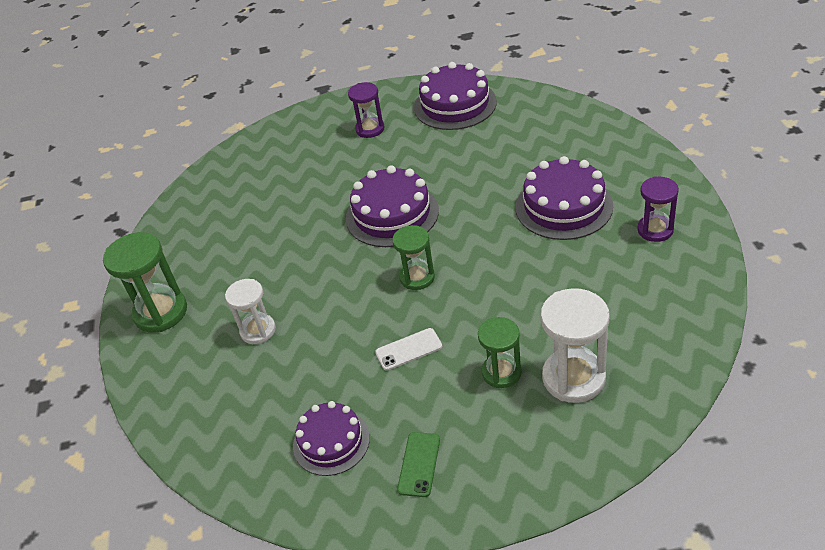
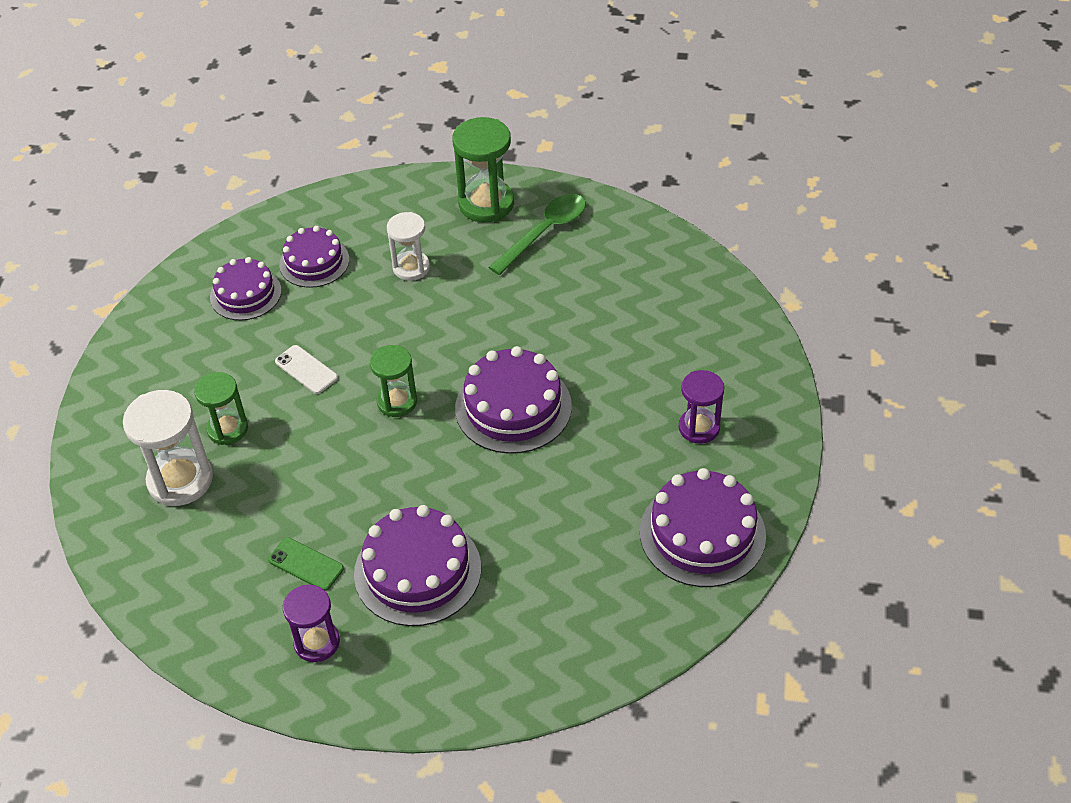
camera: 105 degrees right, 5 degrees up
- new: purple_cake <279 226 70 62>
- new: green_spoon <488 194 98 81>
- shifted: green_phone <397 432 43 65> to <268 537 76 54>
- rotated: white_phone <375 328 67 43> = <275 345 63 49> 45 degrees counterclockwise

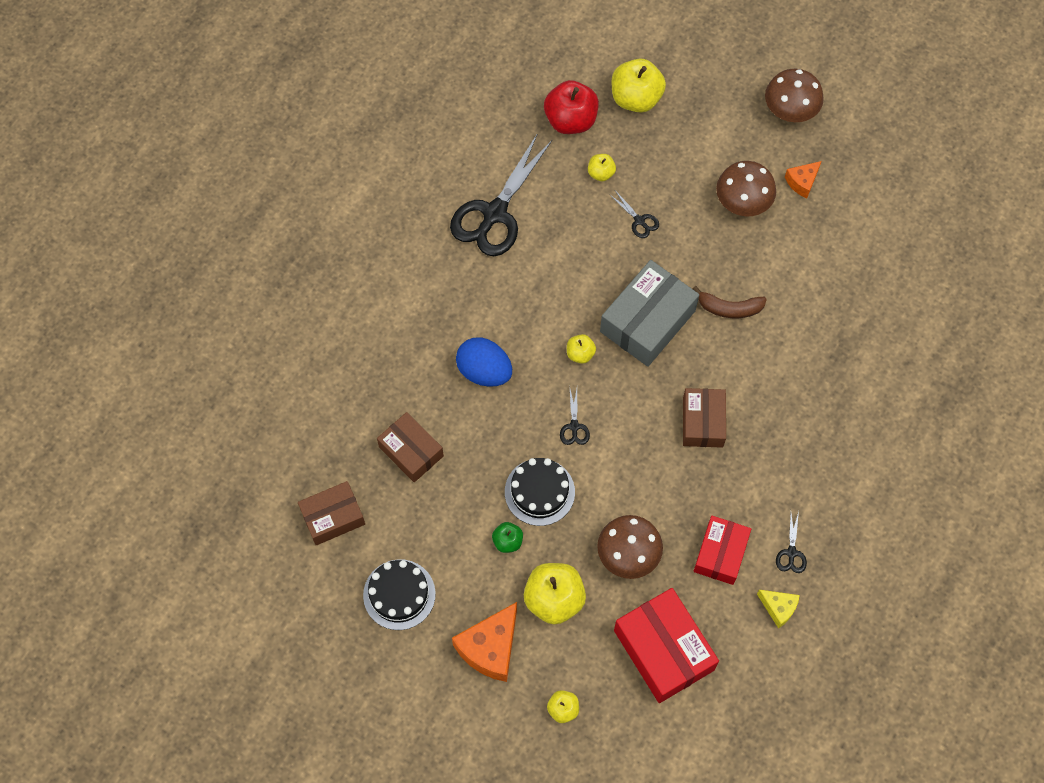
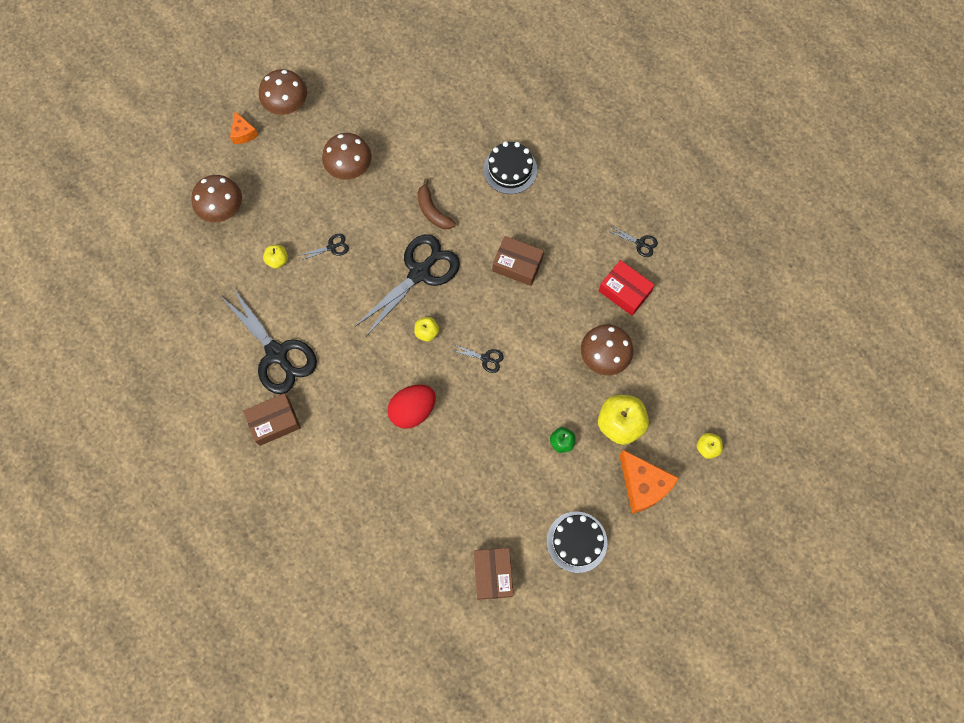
camera: 70 degrees left, 5 degrees up
- gone: red_apple <544 80 55 54>
- gone: red_box <614 588 105 115>
- gone: yellow_cheese <757 590 43 39>
- shifted: brown_box <377 412 67 70> to <243 393 58 53>
- shifted: black_cake <505 458 70 68> to <483 141 54 53>
- shifted: orange_cheese <785 161 37 37> to <230 111 28 33>
- swapped: grey_box <600 260 99 107> to black_scissors <355 234 105 102>
- swapped: yellow_apple <612 59 54 53> to brown_mushroom <191 175 51 47>
- repainted: blue_egg <456 338 56 49> to red_egg <387 385 49 44>
- rotated: brown_banana <693 286 74 32> = <417 178 39 51> 120 degrees clockwise

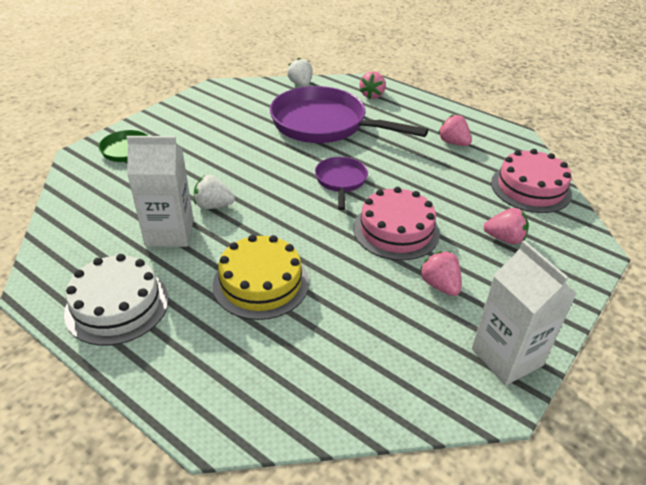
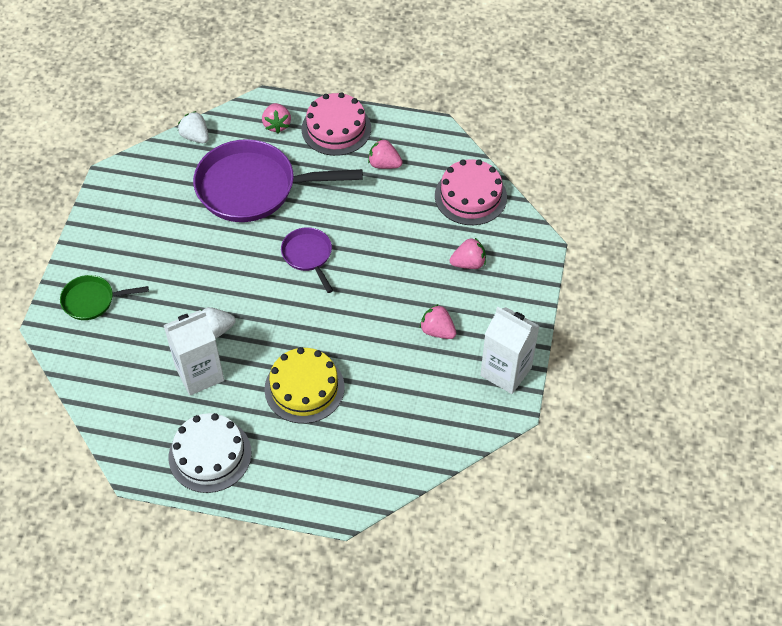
camera: 25 degrees left, 15 degrees up
- shifted: pink_cake <353 187 87 74> to <302 92 69 64>

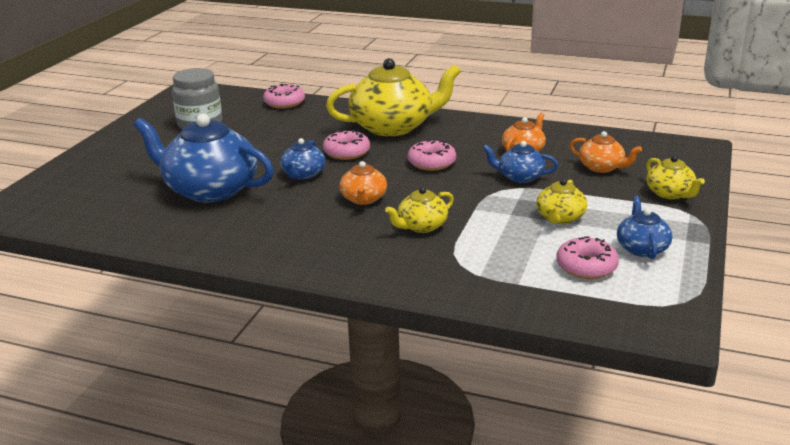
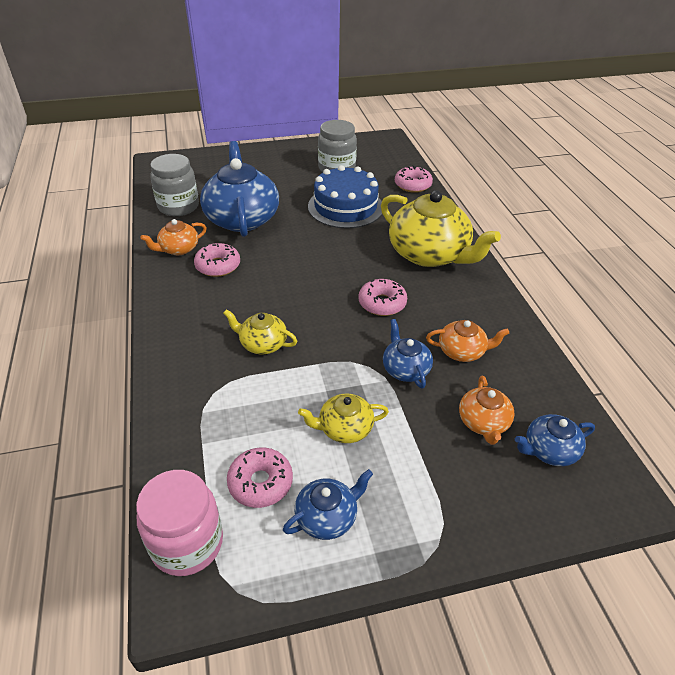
camera: 55 degrees right, 15 degrees up
- gone: yellow_teapot <646 155 59 44>
- new: pink_jar <136 470 87 106>
- new: grey_jar <150 154 49 62>
- new: blue_cake <308 165 74 63>
- shifted: blue_teapot <280 138 45 42> to <515 414 80 52>
- shifted: pink_donut <323 130 47 30> to <194 243 46 34>
- shifted: orange_teapot <339 161 48 44> to <140 219 67 36>

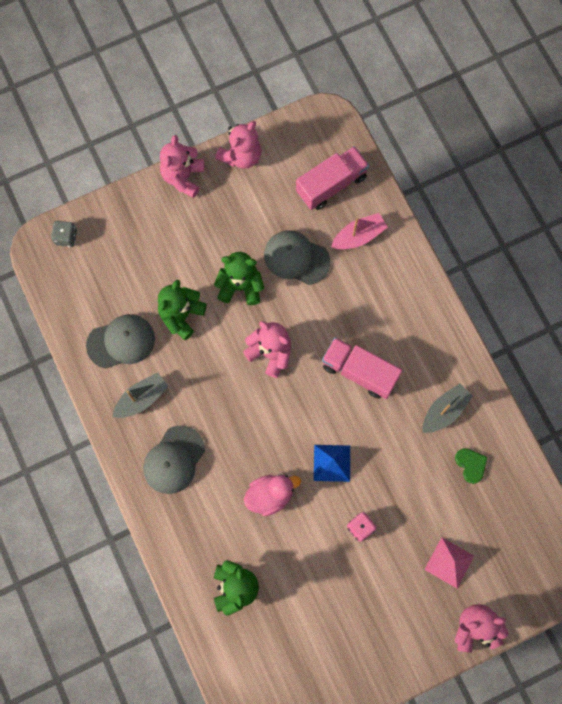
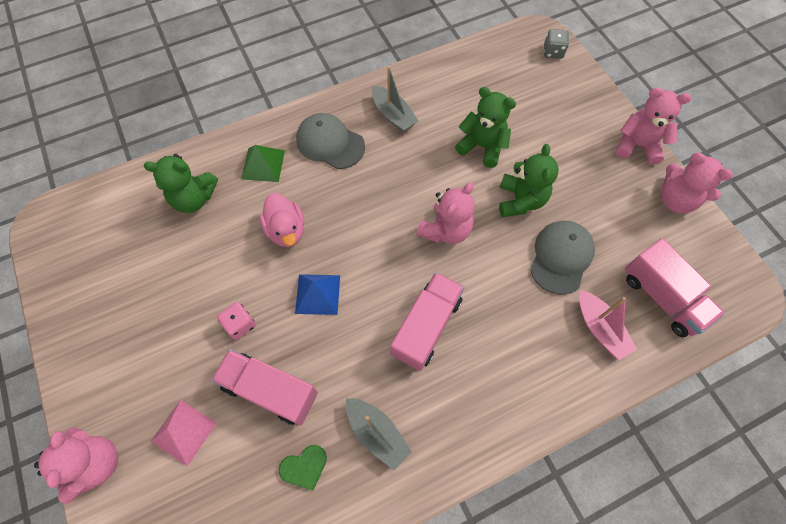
camera: 90 degrees right, 10 degrees down
- gone: grey_cap <86 314 69 55>
- new: pink_truck <211 349 107 77>
- new: green_pyramid <241 145 44 37>

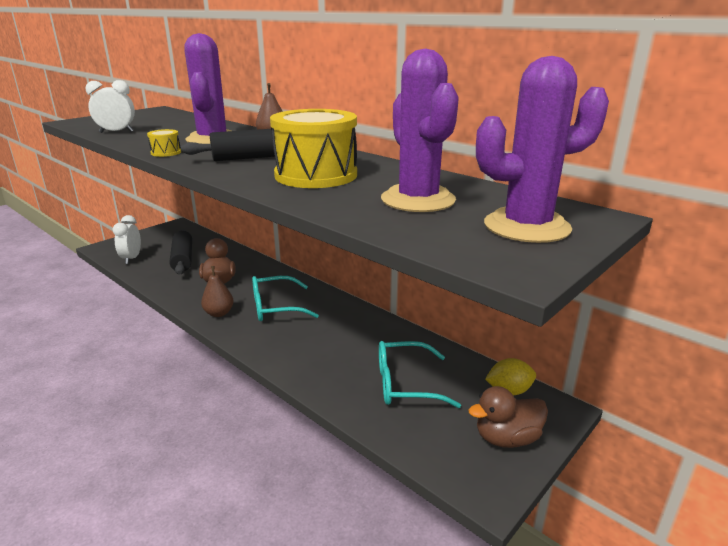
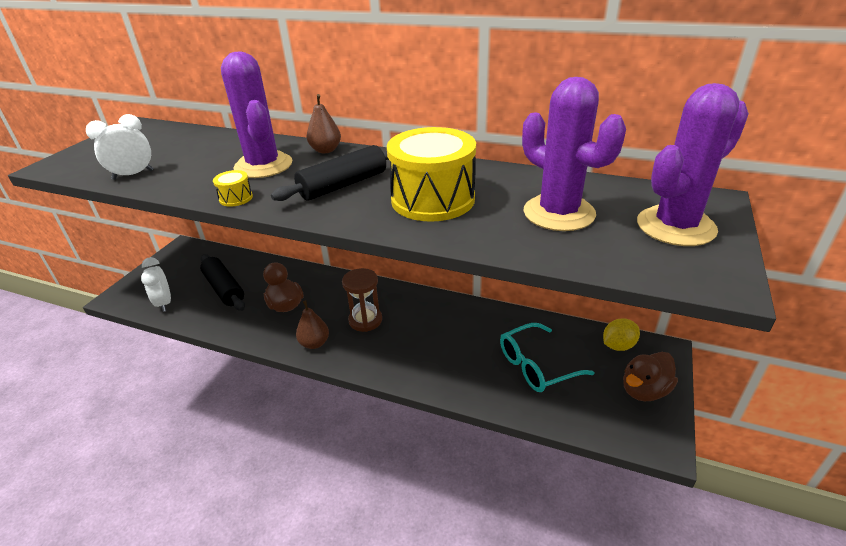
camera: 20 degrees left, 10 degrees up
- swapped: turquoise_glasses <252 276 67 45> to brown_hourglass <342 268 40 64>

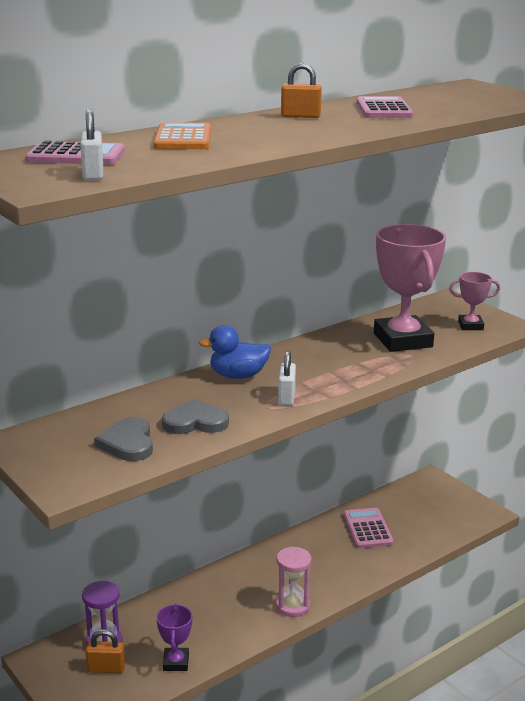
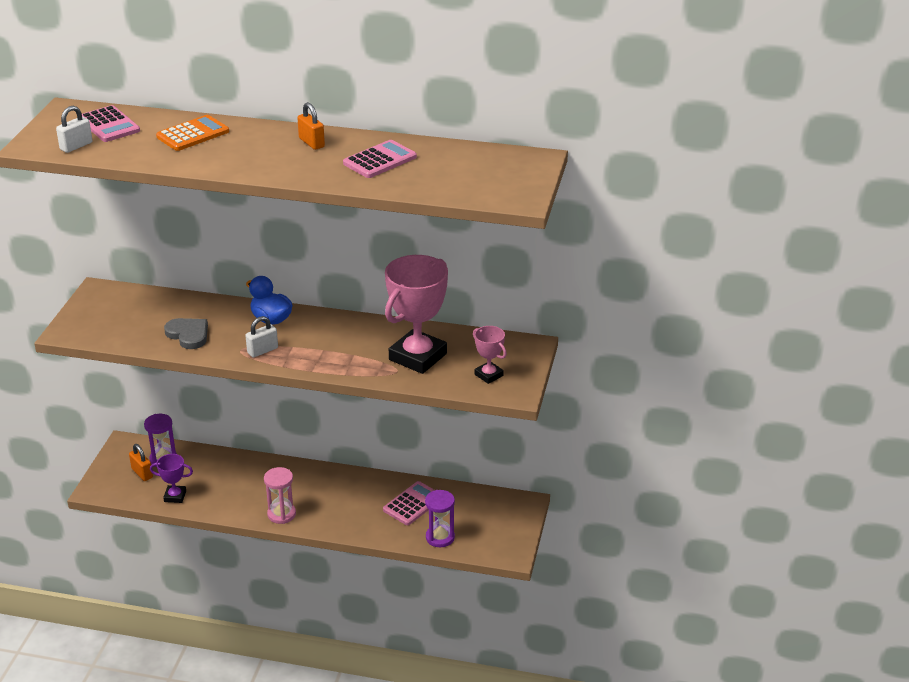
camera: 50 degrees right, 10 degrees up
- gone: grey_heart <94 418 59 43>
- new: purple_hourglass <425 490 30 57>
- rotated: purple_trophy <156 604 36 67> = <150 454 43 49> 45 degrees clockwise

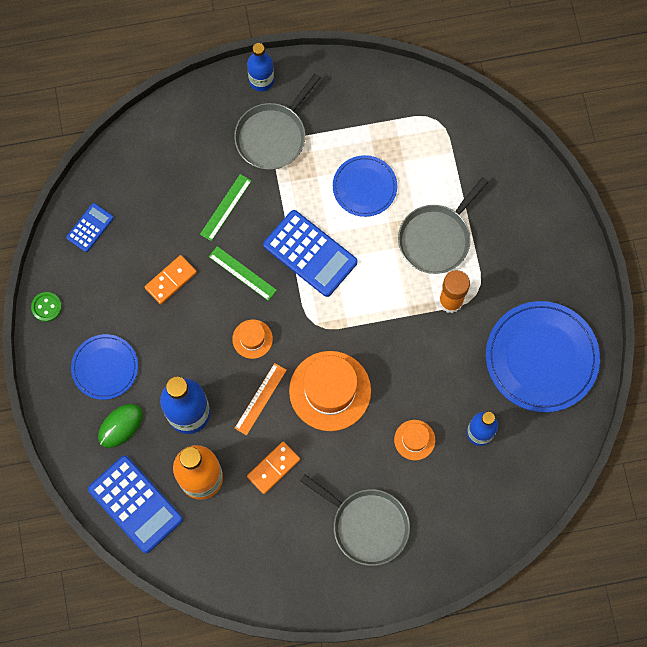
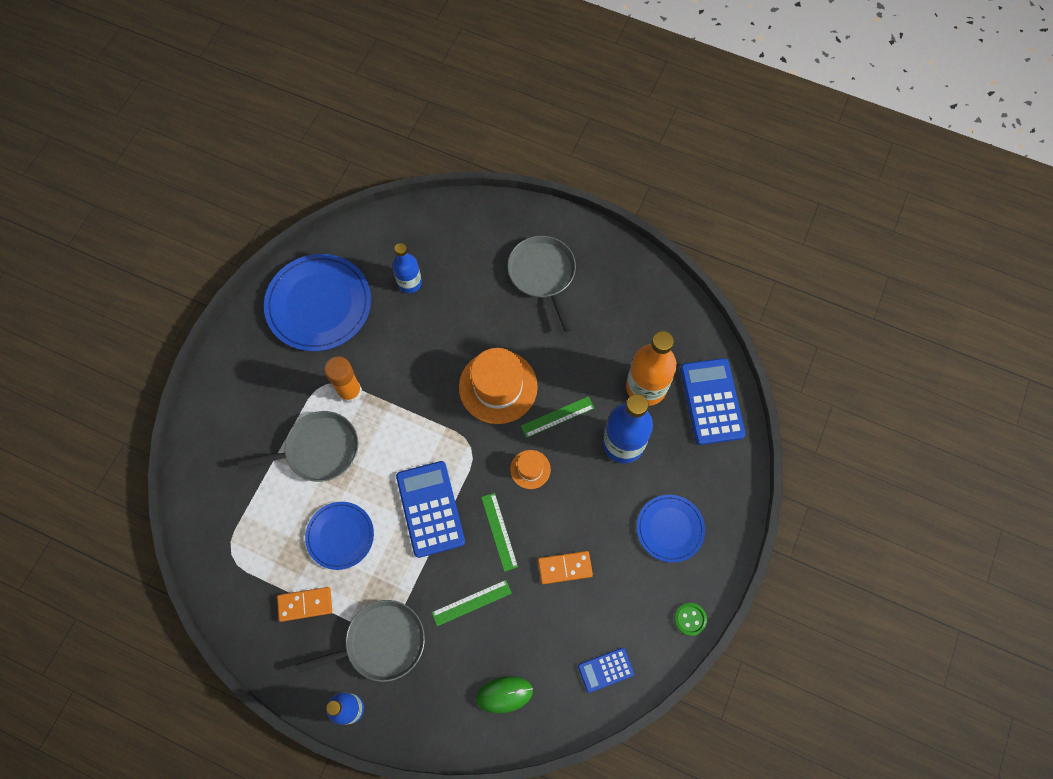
camera: 145 degrees left, 5 degrees down
- gone: orange_hat <394 420 41 40>
- shifted: green_mouse <98 404 45 44> to <476 676 57 37>
- shifted: orange_domino <247 442 53 52> to <277 587 55 35>
- repainted: orange_ruler <235 363 52 73> to green_ruler <521 396 73 42>

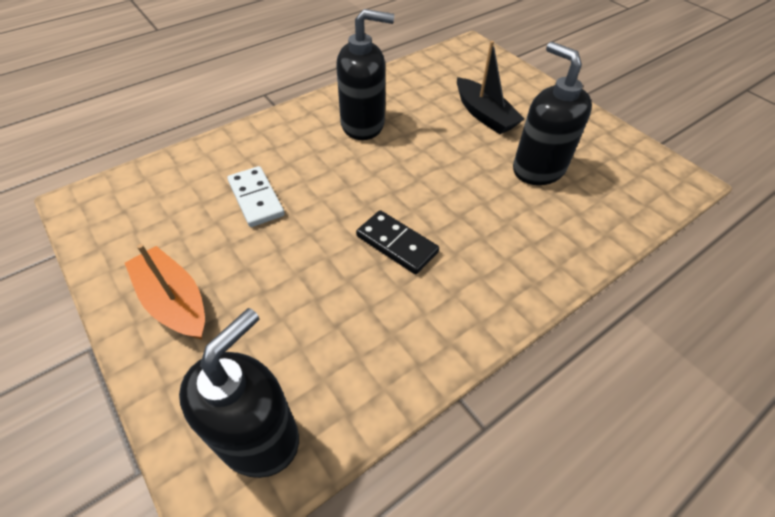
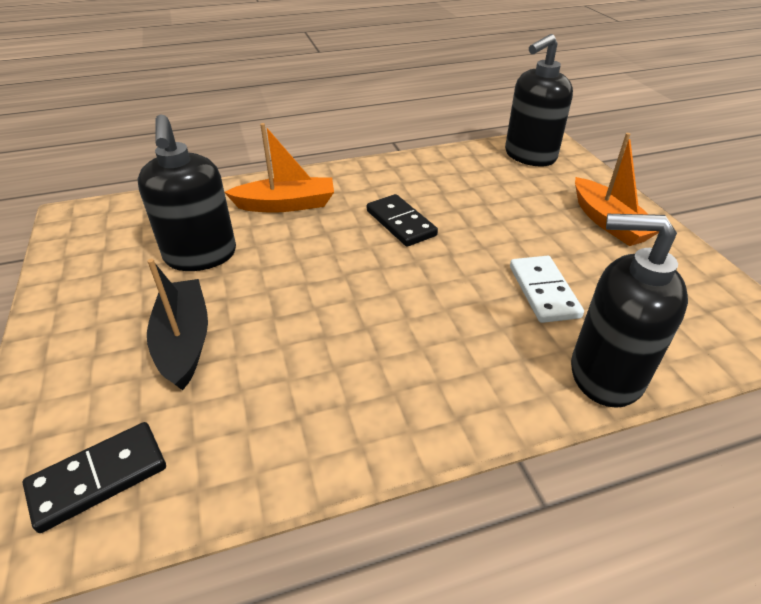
camera: 160 degrees left, 10 degrees down
- new: black_domino <22 422 144 111>
- new: orange_boat <225 123 109 90>
- shifted: black_soap_dispenser <336 9 58 131> to <571 214 117 194>

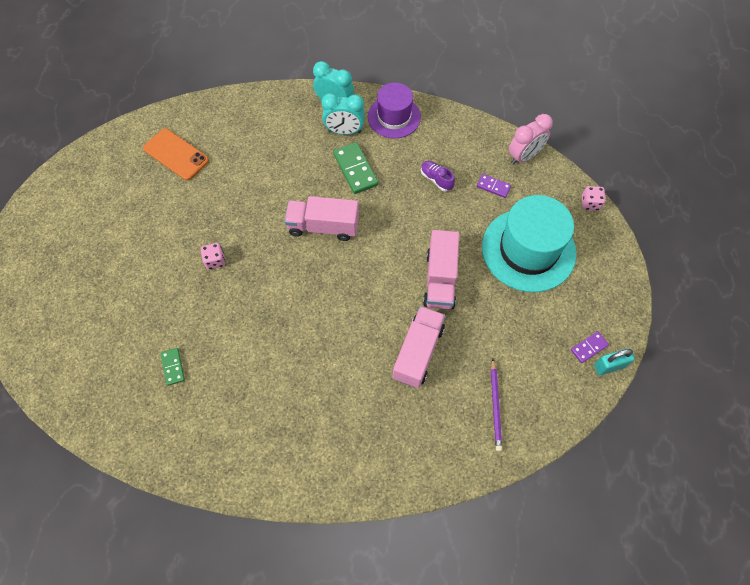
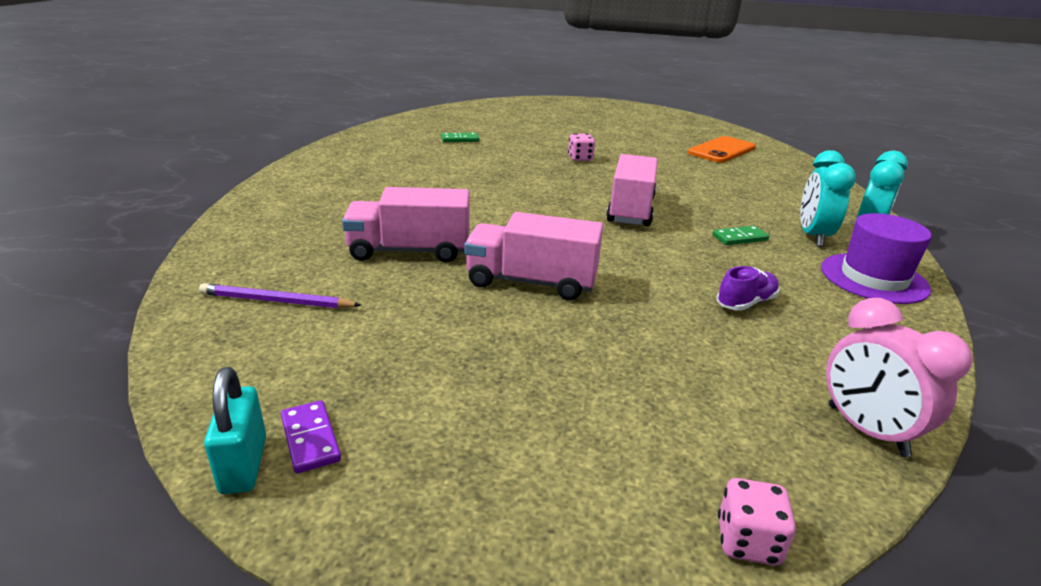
camera: 95 degrees right, 35 degrees down
- gone: purple_domino <477 174 34 24>
- gone: turquoise_hat <482 195 95 97>
- rotated: pink_truck <392 306 53 82> = <342 187 128 76> 150 degrees clockwise
- scaled: green_domino <333 142 45 52> = <712 226 57 19> x0.57

